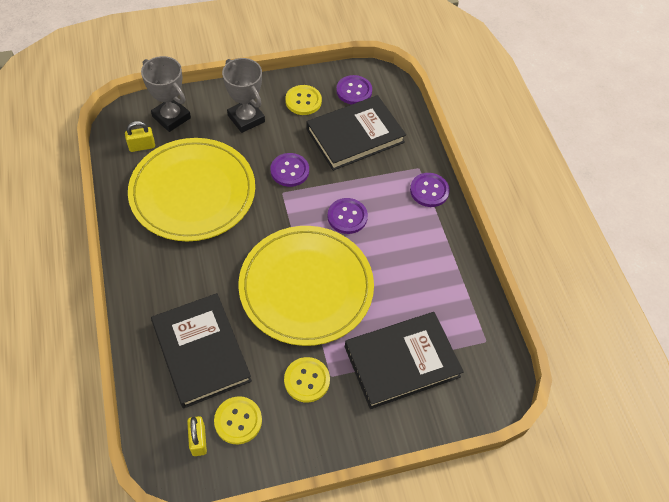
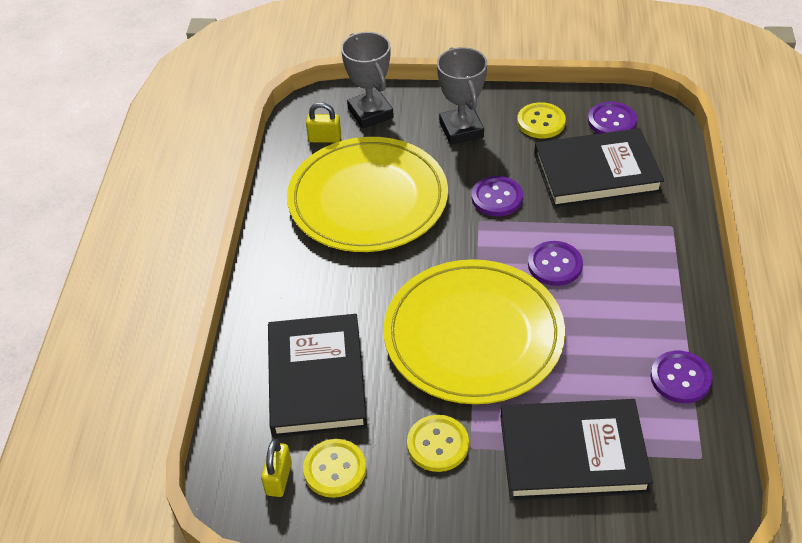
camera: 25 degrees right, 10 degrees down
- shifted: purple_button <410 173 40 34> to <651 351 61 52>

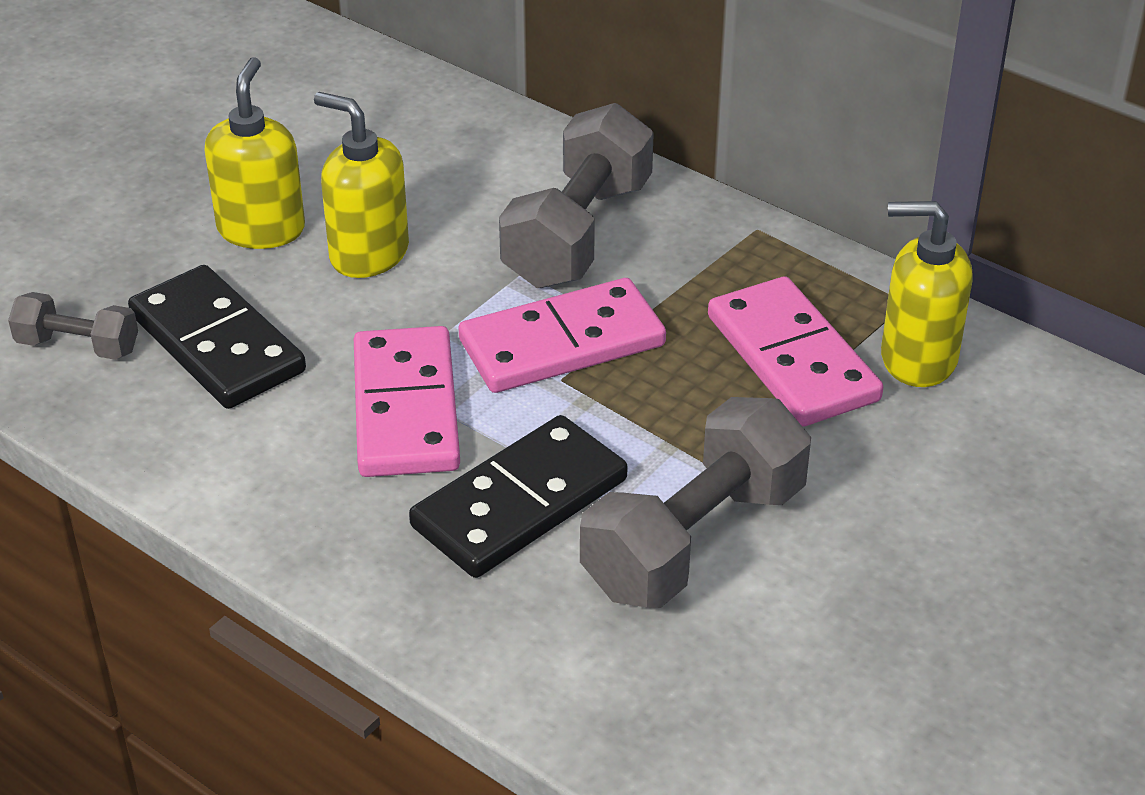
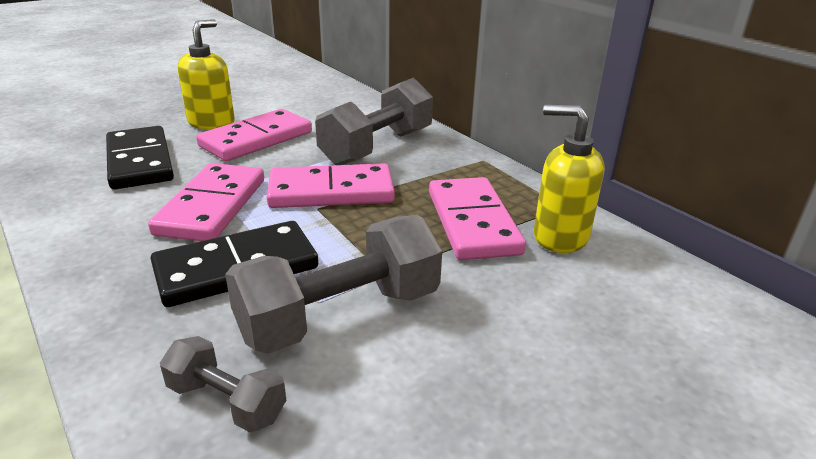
camera: 15 degrees right, 10 degrees down
- shifted: grey_dumbbell <8 292 130 68> to <160 336 126 96>
- swapped: yellow_soap_dispenser <314 92 95 186> to pink_domino <196 109 116 52>

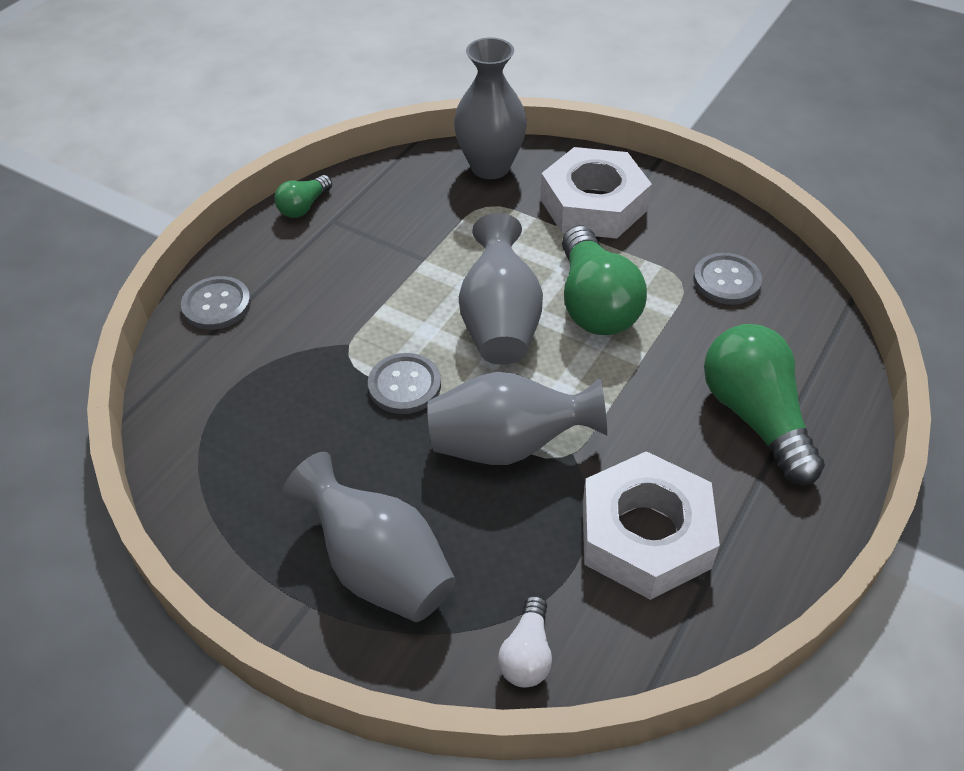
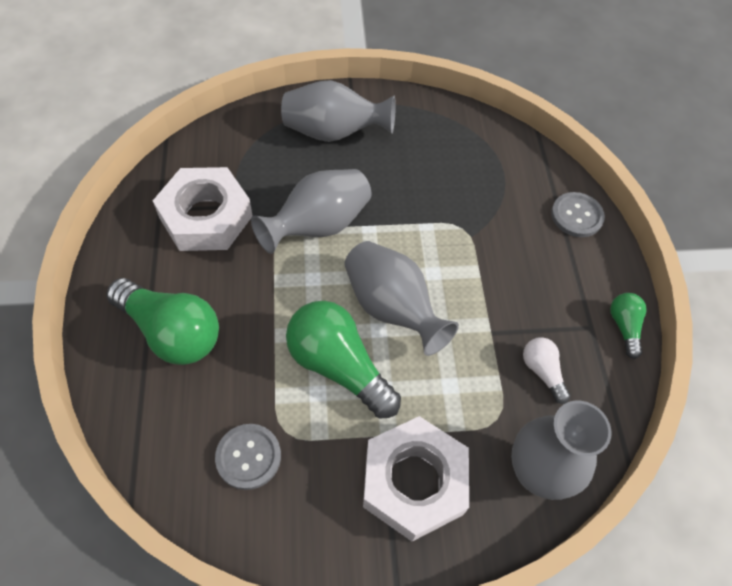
camera: 140 degrees right, 10 degrees up
- gone: grey_button <368 353 73 61>
- shifted: white_light_bulb <498 595 54 93> to <523 337 48 67>

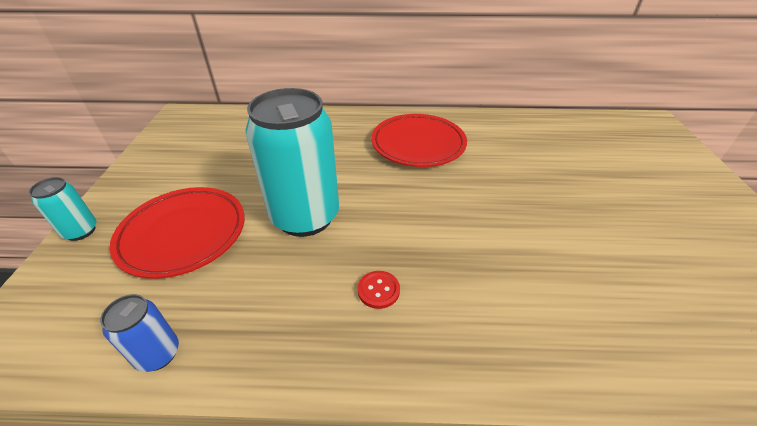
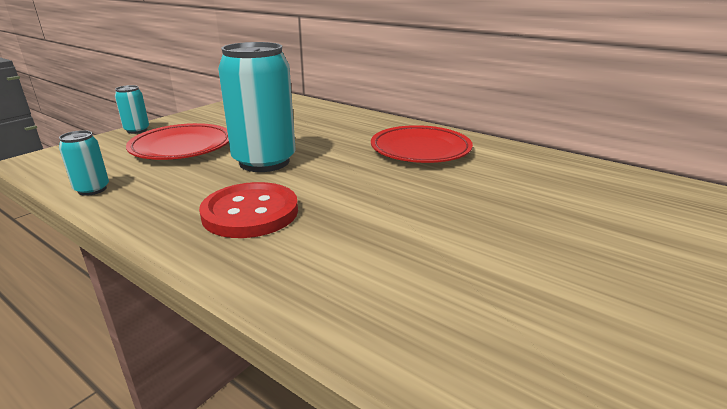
camera: 35 degrees right, 15 degrees down
- repainted: blue_can <100 294 79 78> to turquoise_can <59 130 50 66>
- scaled: red_button <358 271 42 38> = <199 182 99 56> x2.38

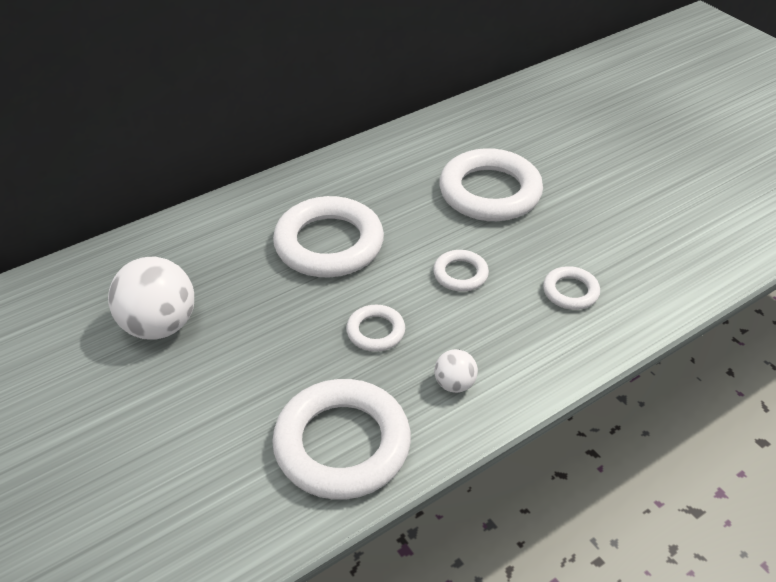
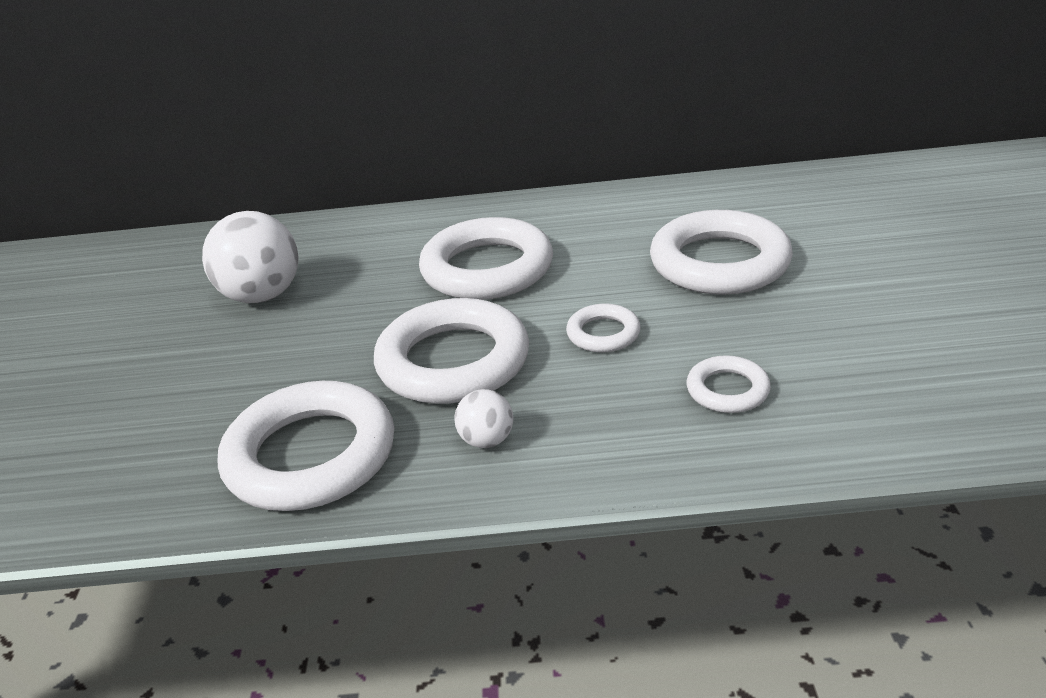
camera: 35 degrees right, 10 degrees down
- scaled: white_ring <346 305 59 47> = <374 298 155 106> x2.06

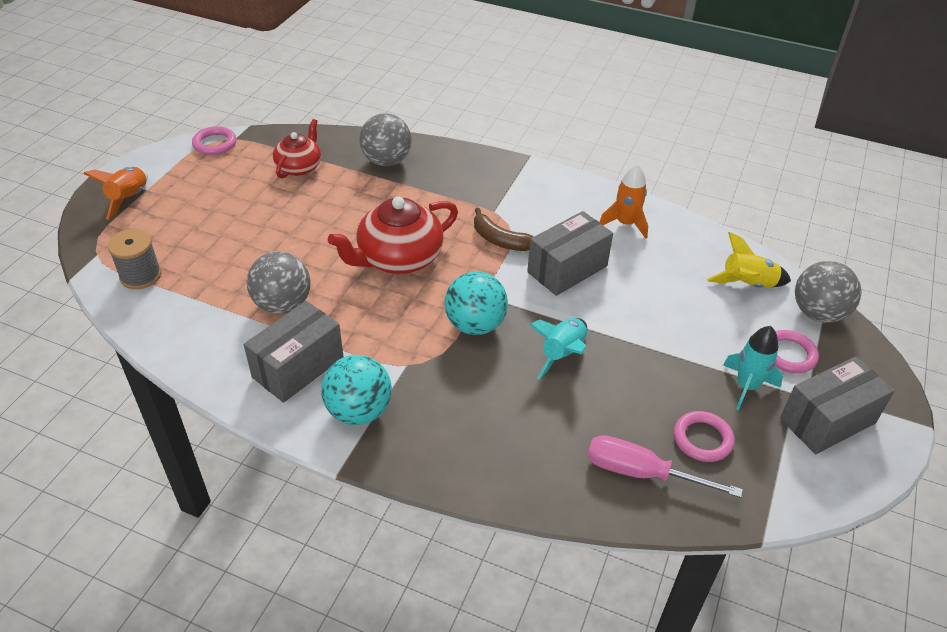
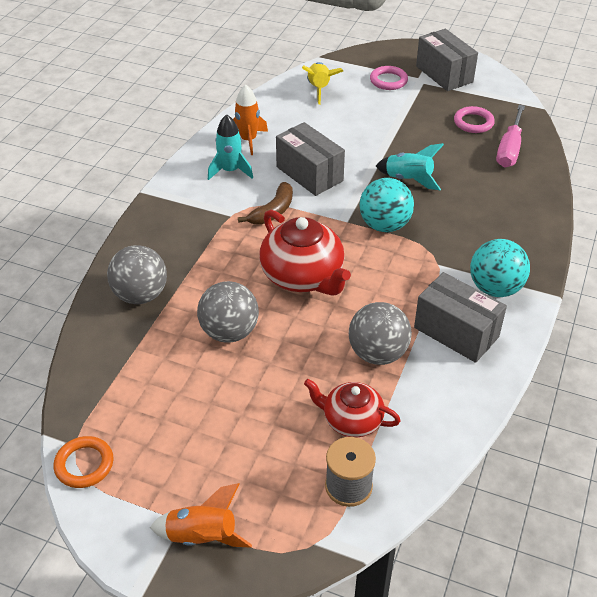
camera: 90 degrees left, 0 degrees up
- shifted: red_teapot <273 119 48 59> to <304 379 97 58>
- shifted: turquoise_rocket <723 326 60 85> to <208 114 45 66>
- shifted: grey_ball <795 261 66 62> to <197 281 62 62>
- repainted: pink_ring <192 126 44 29> to orange_ring <53 436 60 52>

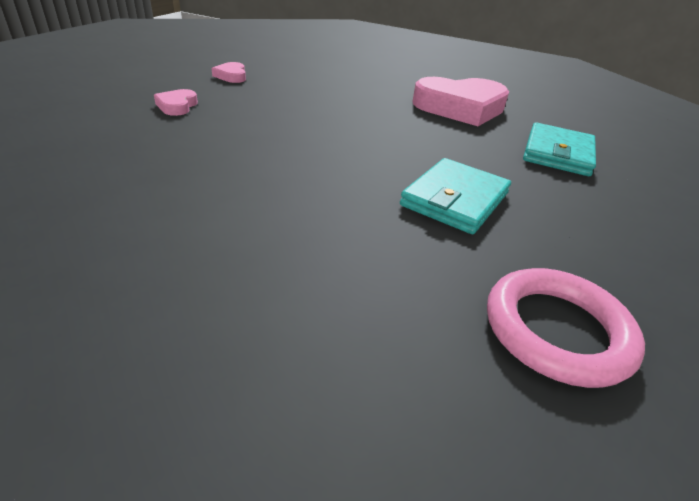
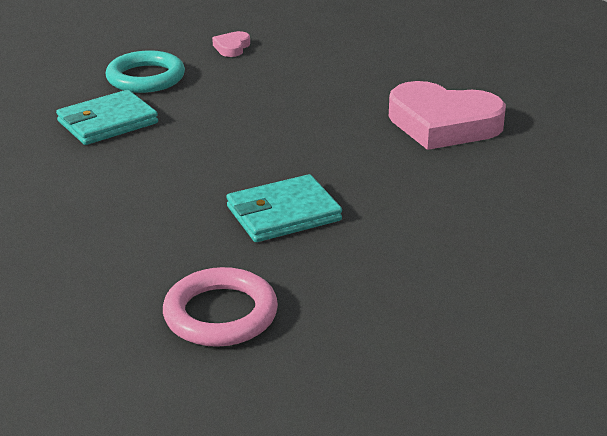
camera: 35 degrees right, 5 degrees down
- shifted: turquoise_wallet <523 122 73 54> to <56 90 102 55>
- swapped: pink_heart <154 89 44 27> to turquoise_ring <106 50 79 43>

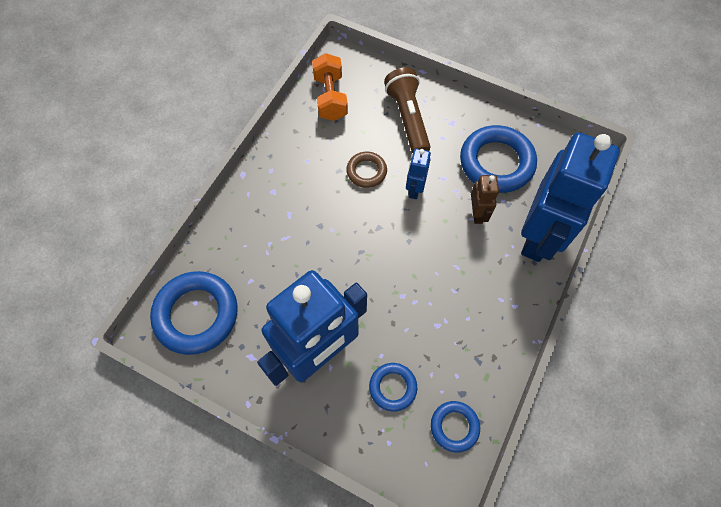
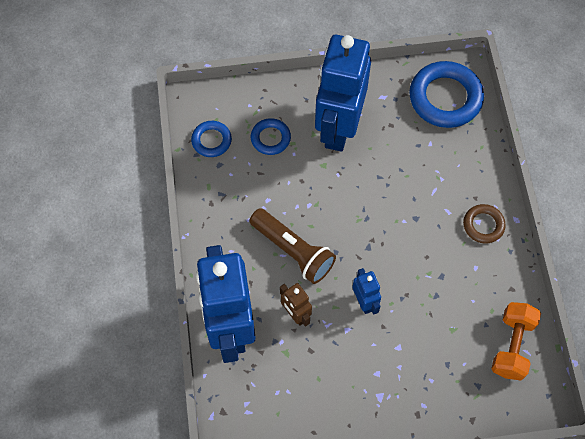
camera: 145 degrees right, 0 degrees up
- gone: blue_ring <460 125 77 68>
- shifted: brown_ring <346 152 41 36> to <463 204 43 39>
- shifted: brown_flashlight <384 67 46 86> to <249 208 87 76>
- rotated: orange_dumbbell <312 53 36 68> = <491 302 50 79> 60 degrees clockwise

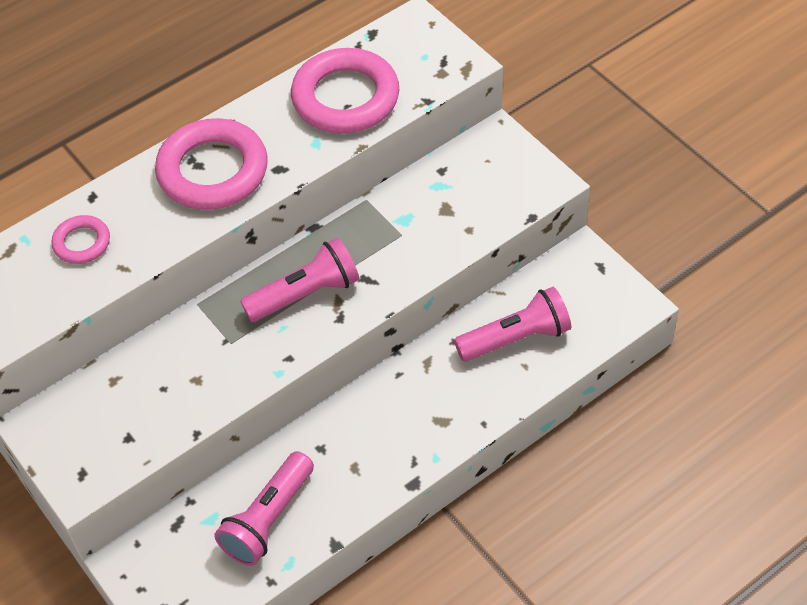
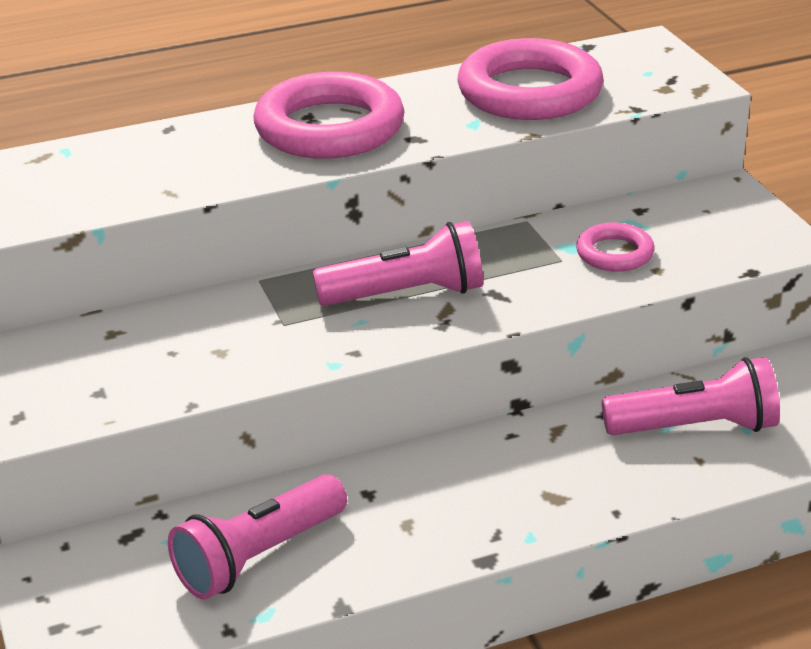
camera: 15 degrees right, 20 degrees down
- shifted: pink_ring <51 215 59 49> to <576 222 79 50>

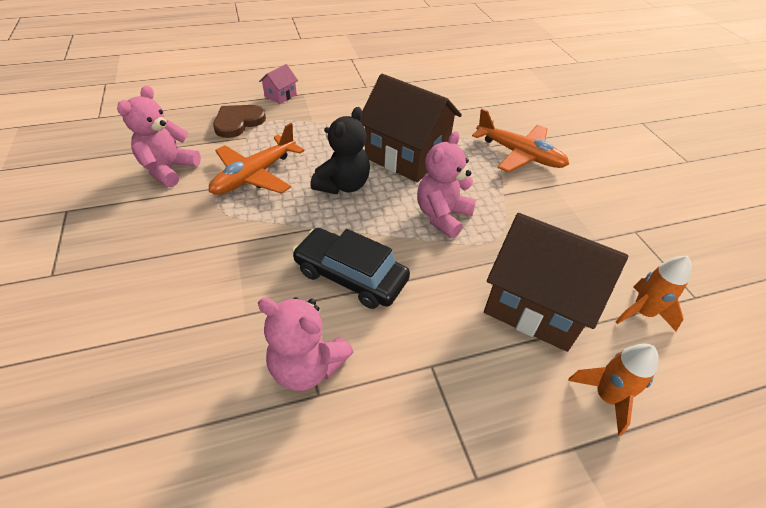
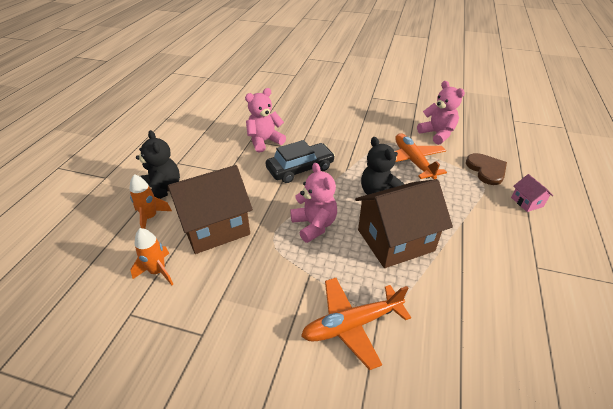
camera: 125 degrees right, 5 degrees down
- new: black_teddy_bear <136 130 44 69>

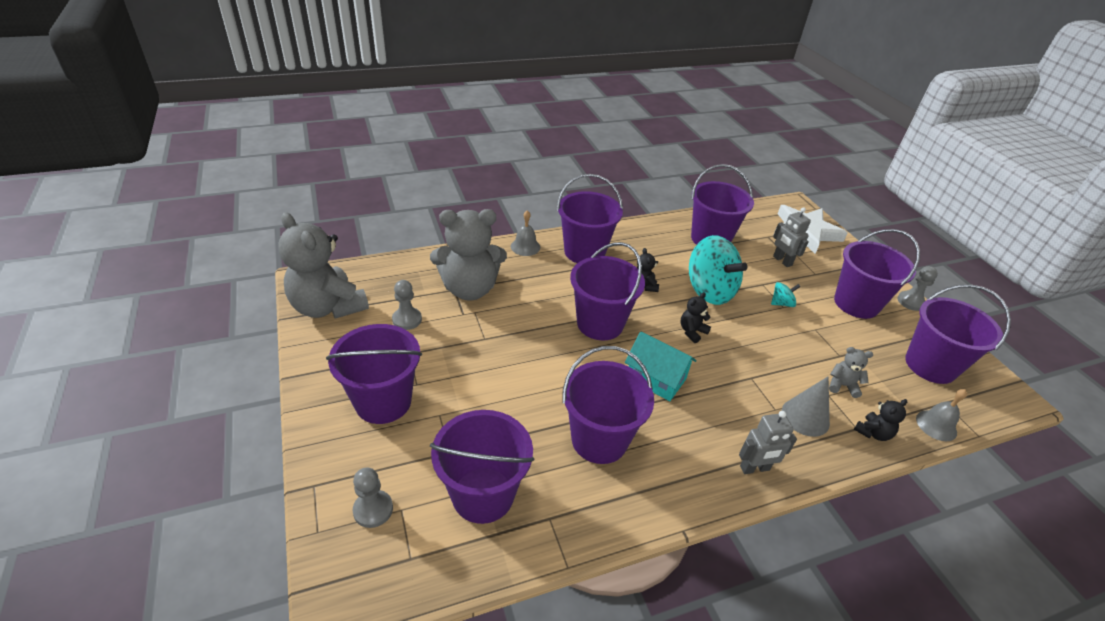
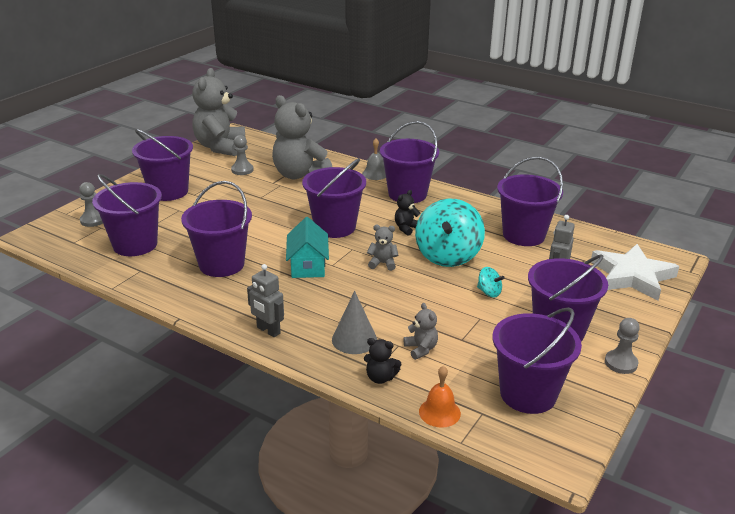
camera: 55 degrees right, 10 degrees down
- repainted: black_teddy_bear <680 292 31 51> to grey_teddy_bear <367 225 32 46>
- repainted: grey_bell <916 389 51 52> to orange_bell <419 366 42 62>

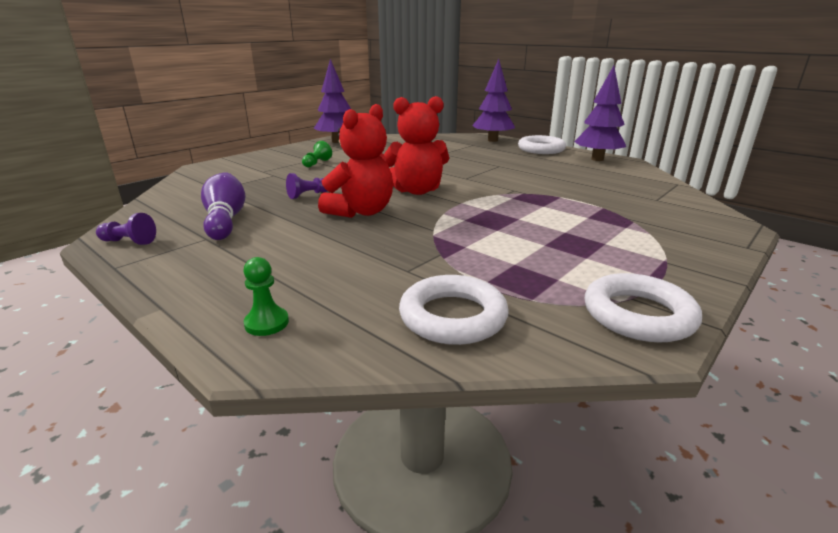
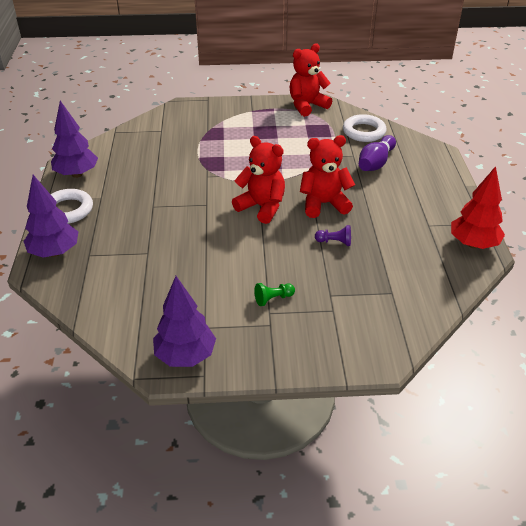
camera: 135 degrees left, 15 degrees up
- gone: green_pawn <243 257 46 79>
- shifted: purple_bowling_pin <201 172 45 68> to <359 135 37 36>
- swapped: purple_pawn <96 213 60 32> to red_tree <451 166 54 83>
- swapped: white_ring <585 273 117 69> to red_teddy_bear <289 44 43 73>

